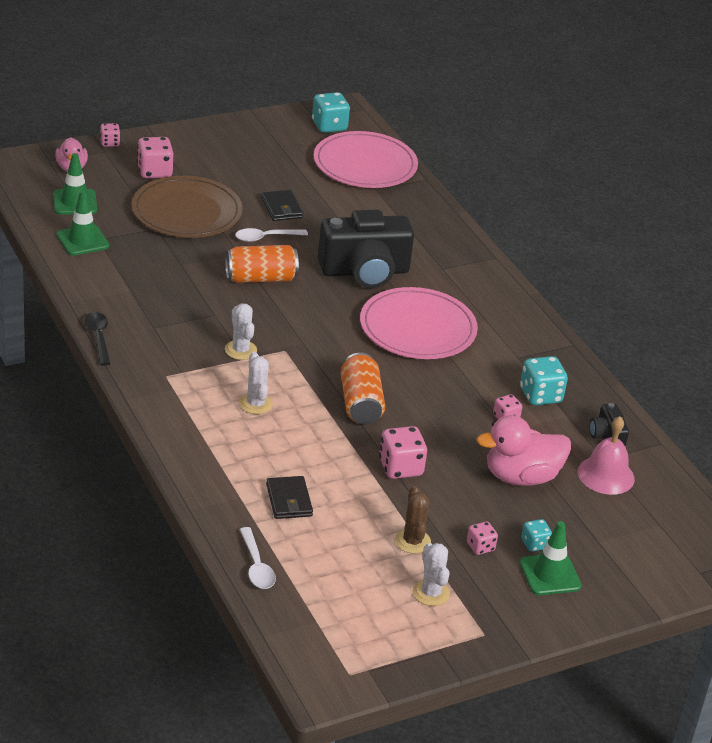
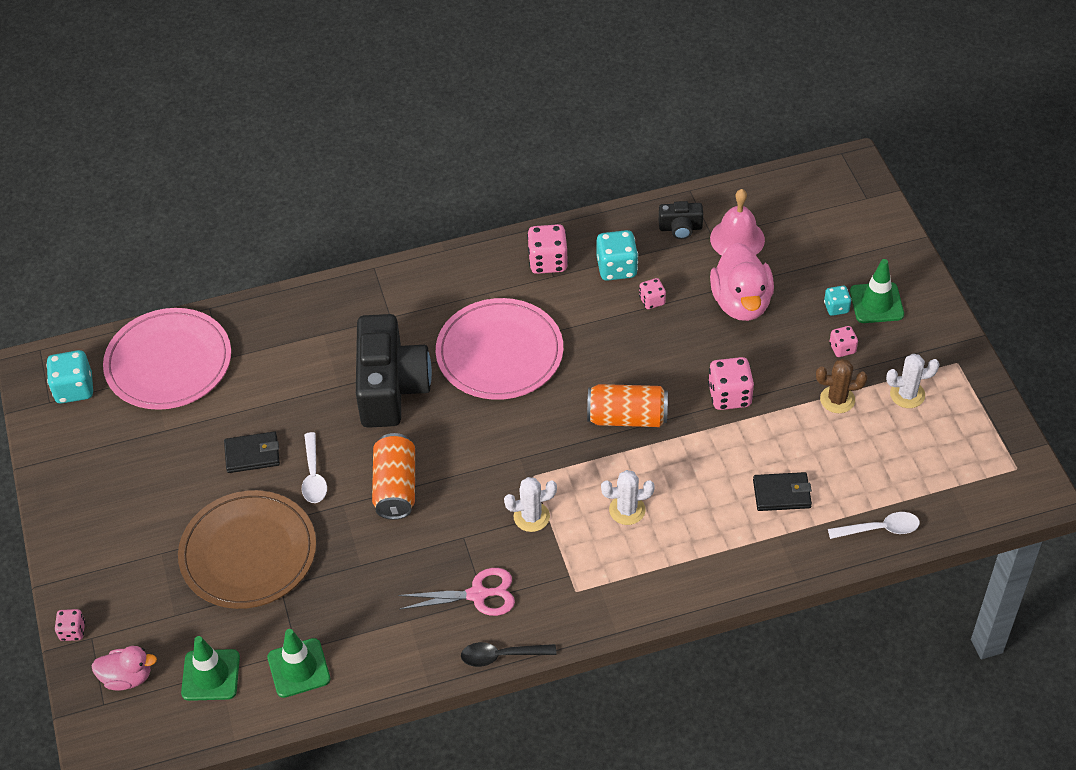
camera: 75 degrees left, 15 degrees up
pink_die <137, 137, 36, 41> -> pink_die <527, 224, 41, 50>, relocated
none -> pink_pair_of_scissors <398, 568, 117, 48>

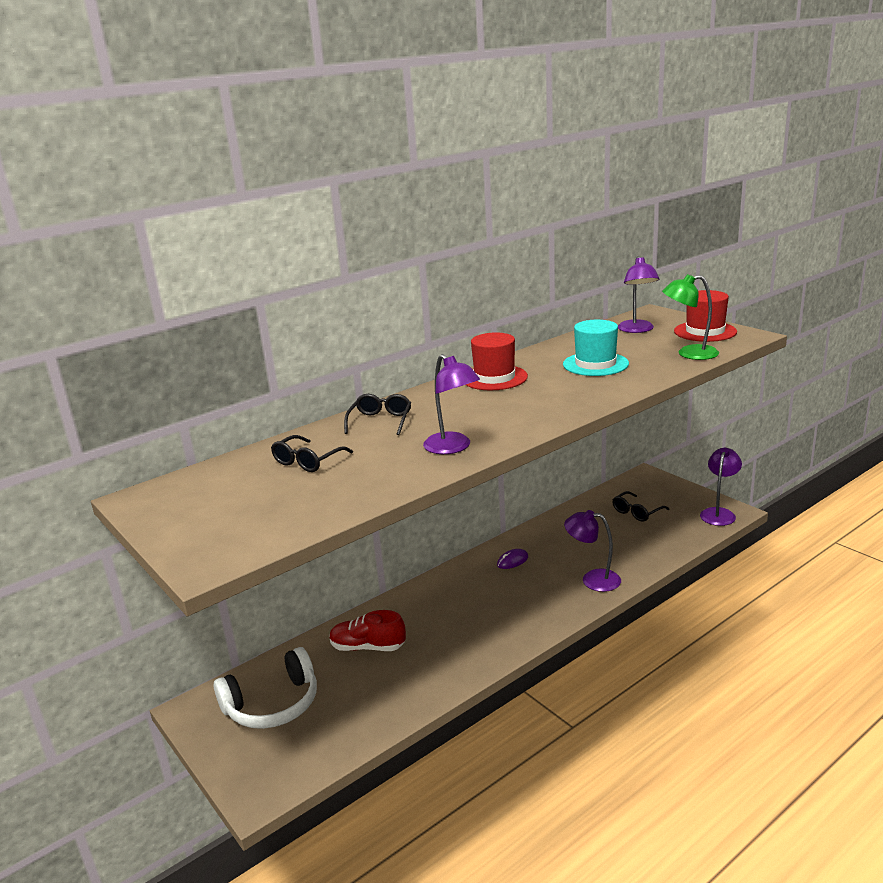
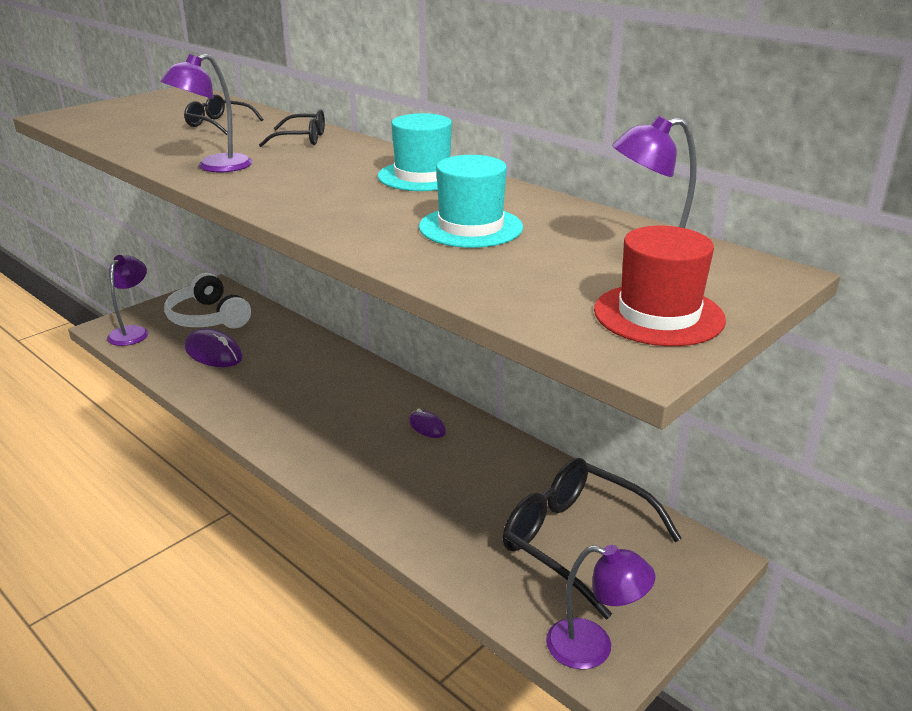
camera: 80 degrees right, 5 degrees up
red_shoe <329, 610, 77, 41> -> none
red_top_hat <466, 332, 62, 58> -> teal_top_hat <378, 113, 74, 78>
purple_reading_lamp <564, 510, 57, 82> -> purple_reading_lamp <107, 255, 41, 91>, relocated
black_spectacles <612, 491, 58, 31> -> black_spectacles <503, 458, 179, 161>, x1.93
emerald_reading_lamp <662, 274, 57, 86> -> none
none -> purple_mouse <185, 328, 58, 39>

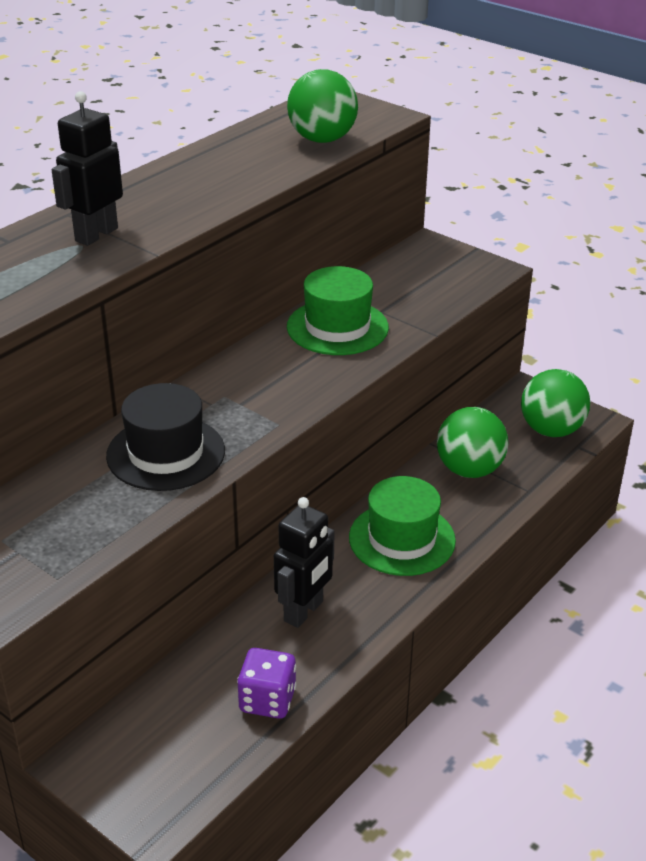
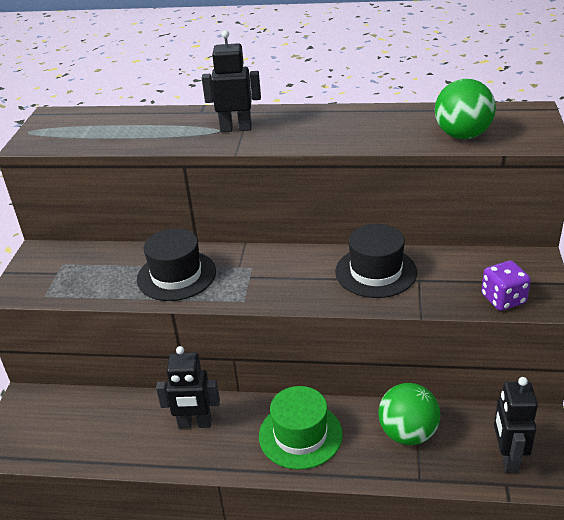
camera: 60 degrees right, 0 degrees up
purple_die <237, 648, 59, 71> -> purple_die <481, 261, 50, 50>, relocated
emerald_top_hat <287, 266, 102, 89> -> black_top_hat <335, 224, 82, 74>
emerald_play_ball <521, 369, 69, 68> -> black_toy_robot <494, 377, 44, 96>

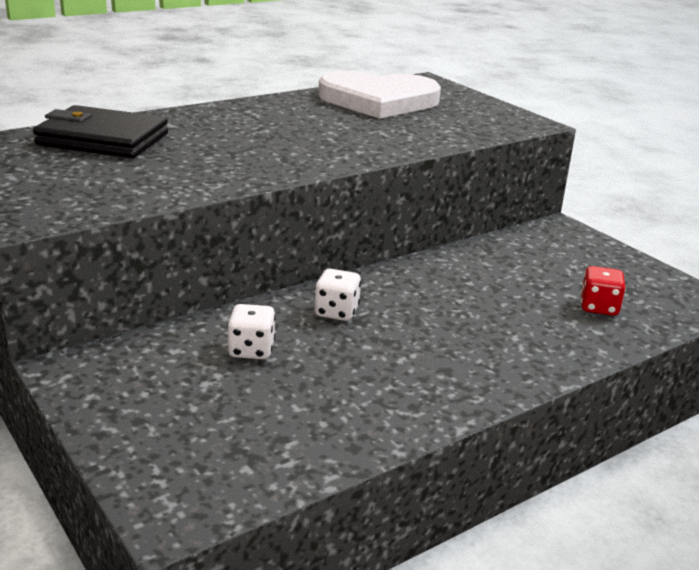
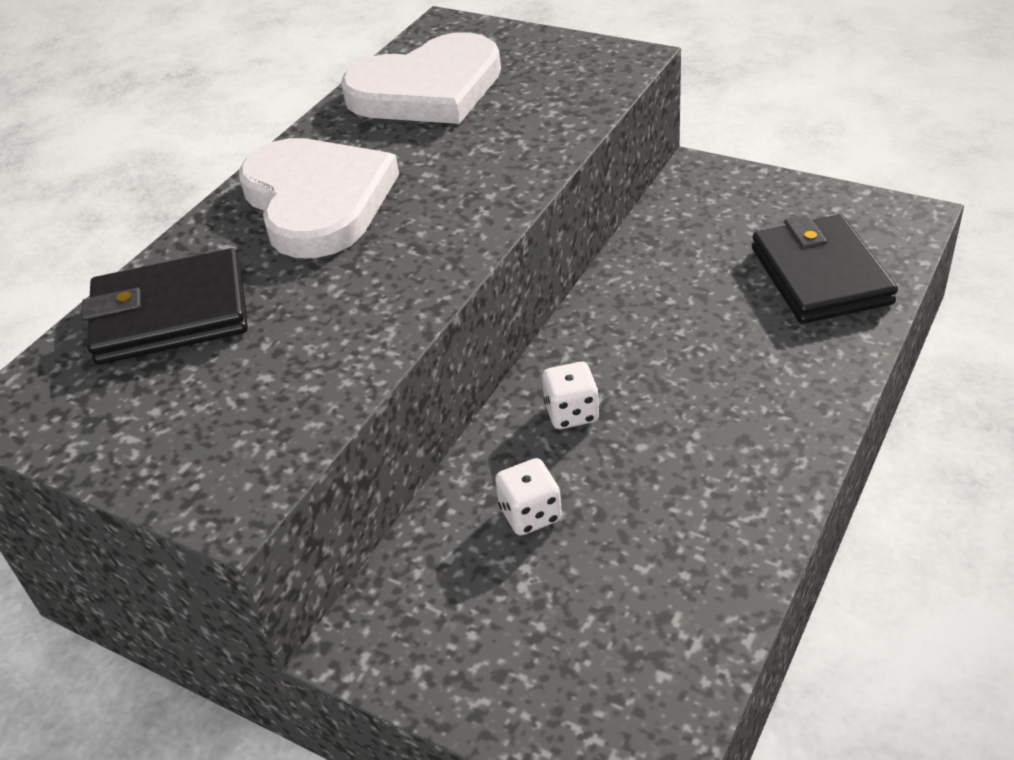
camera: 20 degrees left, 15 degrees up
red_die <580, 266, 46, 50> -> black_card_wallet <752, 214, 146, 110>
none -> pure_white_heart <239, 138, 160, 120>

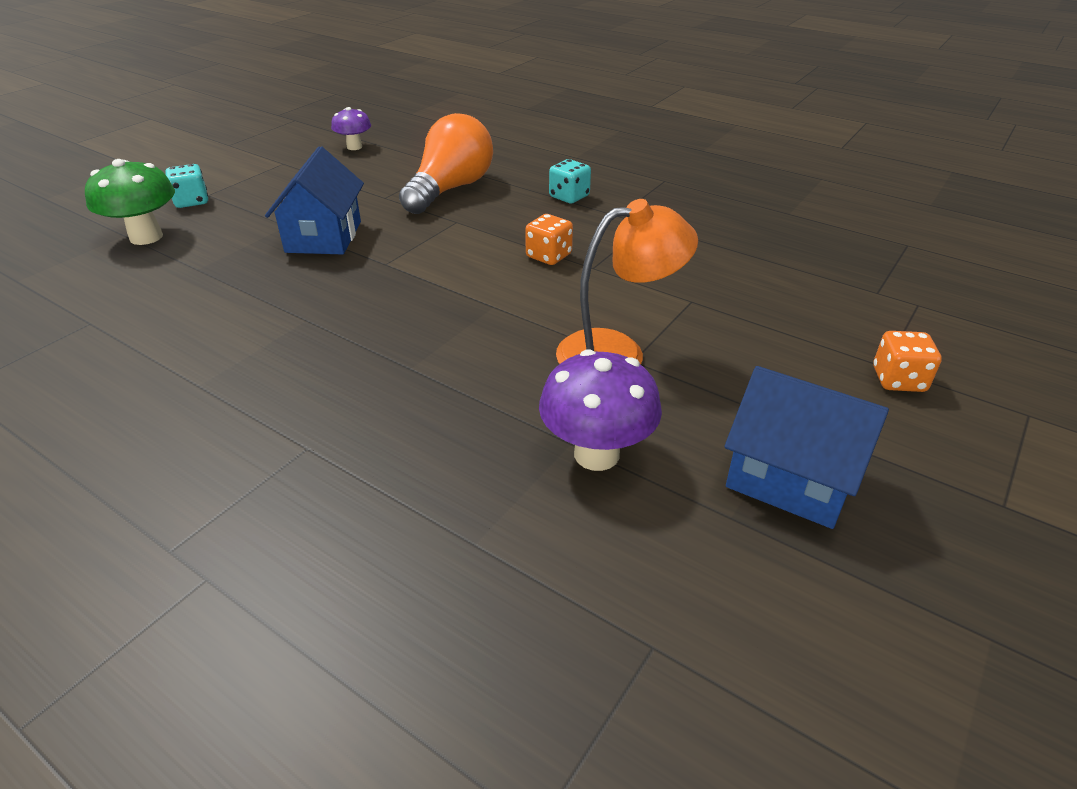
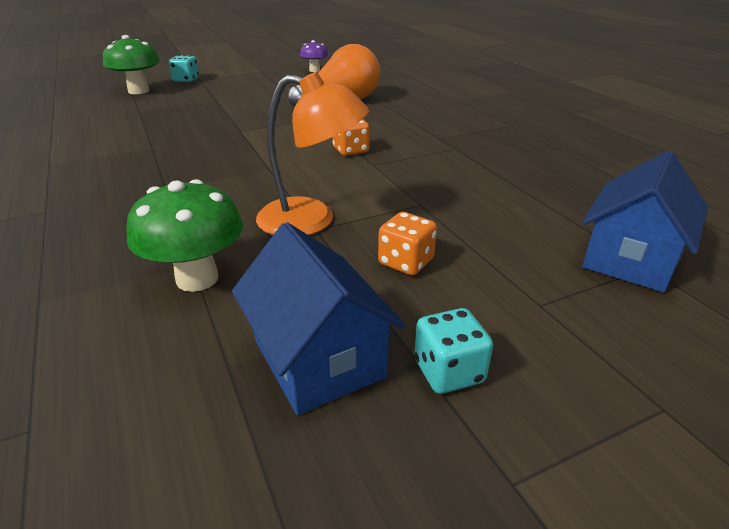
camera: 30 degrees right, 5 degrees down
cobalt_house <265, 146, 99, 108> -> cobalt_house <582, 151, 126, 142>, relocated
purple_fungus <539, 349, 123, 122> -> emerald_fungus <126, 179, 117, 113>
teal_die <549, 159, 42, 44> -> teal_die <414, 308, 79, 86>, relocated
bright_orange_die <873, 331, 69, 61> -> bright_orange_die <378, 212, 59, 63>, relocated

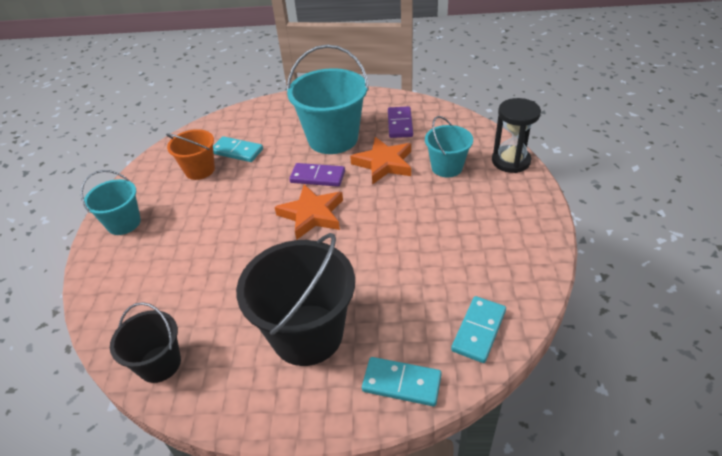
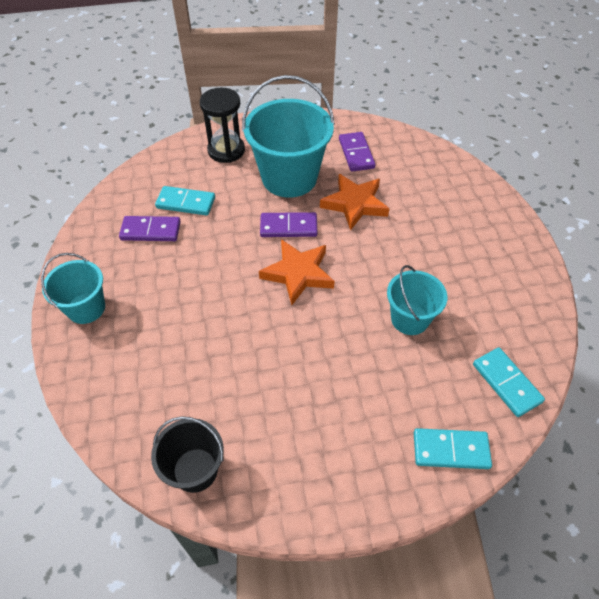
camera: 15 degrees left, 10 degrees up
bright_orange_pail <166, 129, 49, 51> -> purple_domino_piece <119, 216, 62, 25>
black_pail <236, 233, 119, 133> -> none
teal_pail <425, 116, 48, 62> -> teal_pail <387, 265, 60, 70>, relocated
teal_domino_piece <451, 296, 55, 67> -> teal_domino_piece <473, 347, 72, 70>, 45 degrees counterclockwise
black_hourglass <492, 98, 49, 75> -> black_hourglass <200, 88, 45, 75>, relocated

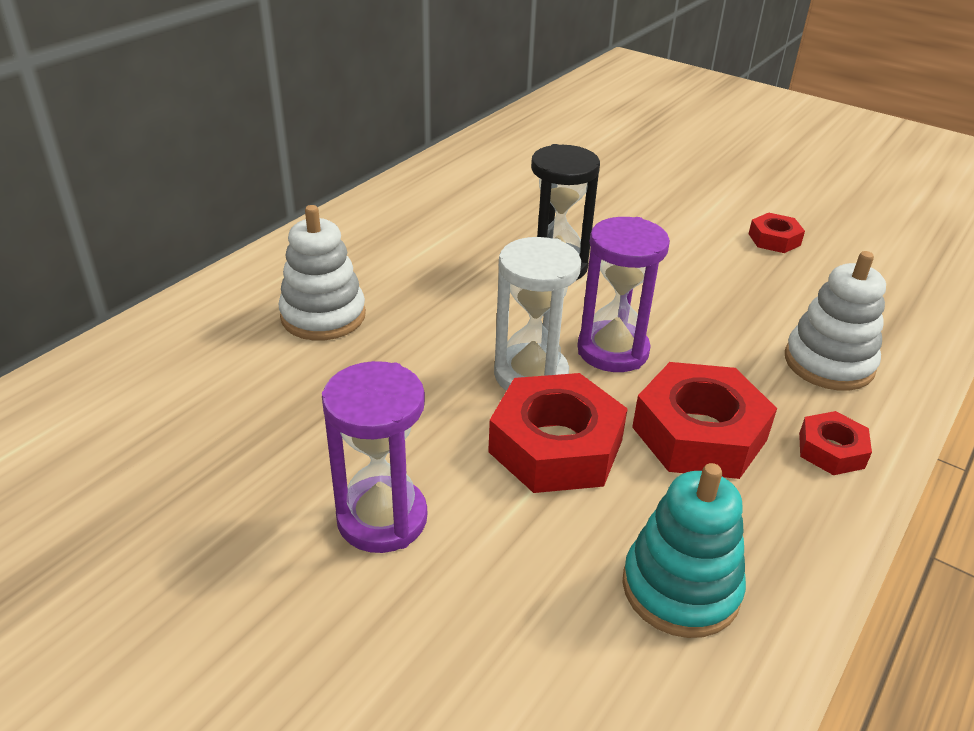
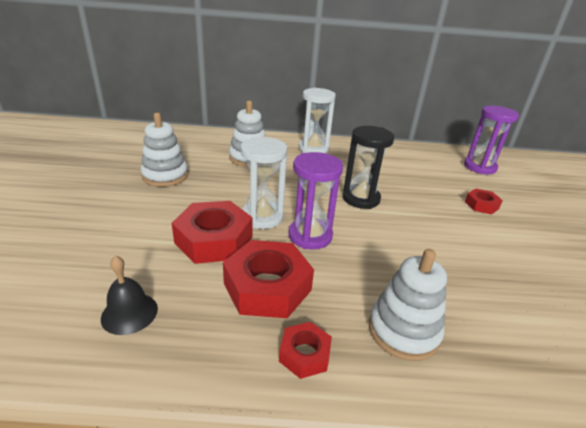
camera: 55 degrees right, 5 degrees down
purple_hourglass <322, 361, 105, 192> -> purple_hourglass <464, 106, 55, 68>, relocated
teal_stacking_toy <622, 463, 124, 175> -> black_school_bell <101, 256, 57, 79>
red_hex_nut <749, 213, 56, 40> -> red_hex_nut <465, 189, 38, 26>, relocated
none -> pure_white_stacking_toy <141, 113, 47, 74>
none -> pure_white_hourglass <299, 88, 37, 65>

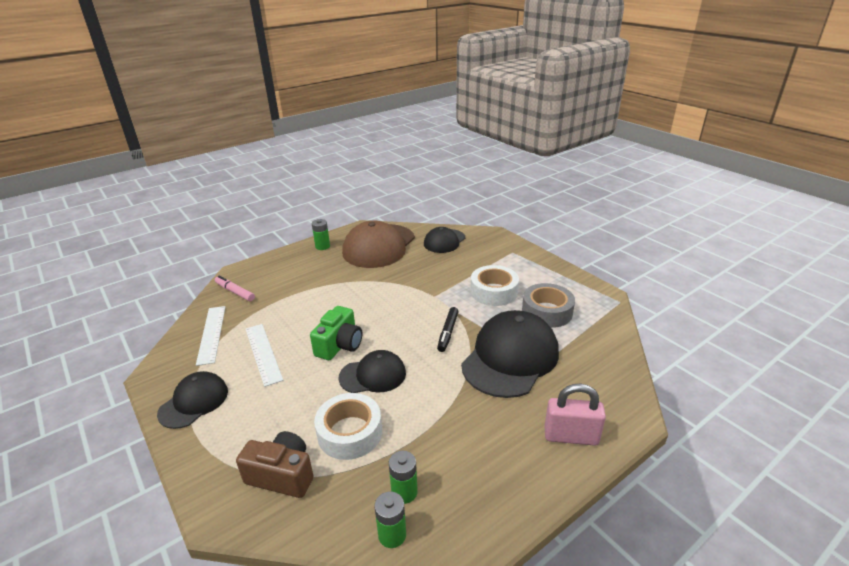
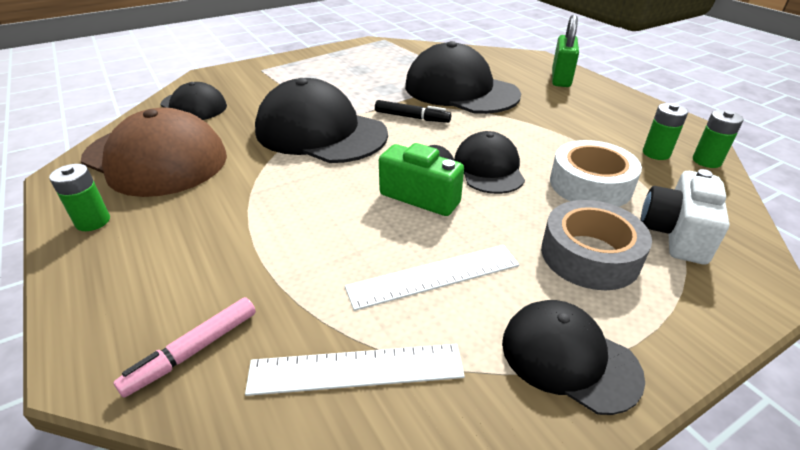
camera: 85 degrees left, 5 degrees up
dark_brown_photo_camera <236, 431, 78, 67> -> pure_white_photo_camera <641, 169, 88, 96>
pure_white_roll_of_tape <471, 265, 48, 41> -> none
ash-grey_roll_of_tape <522, 283, 53, 45> -> ash-grey_roll_of_tape <541, 200, 111, 90>, relocated
pink_lock <544, 384, 62, 62> -> emerald_lock <552, 15, 27, 72>
none -> black_cap <255, 78, 133, 85>

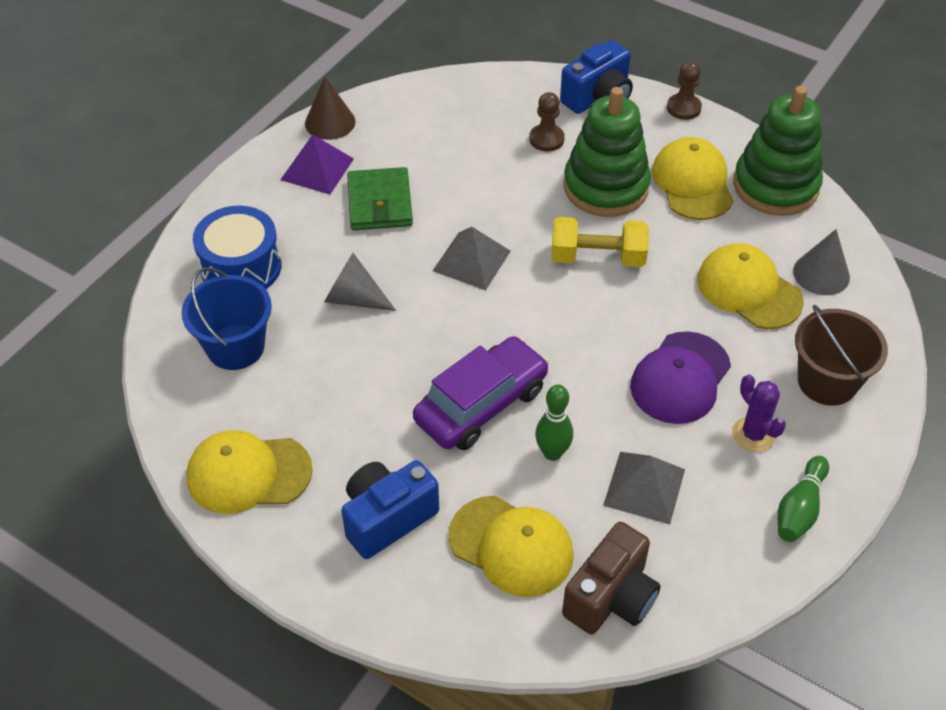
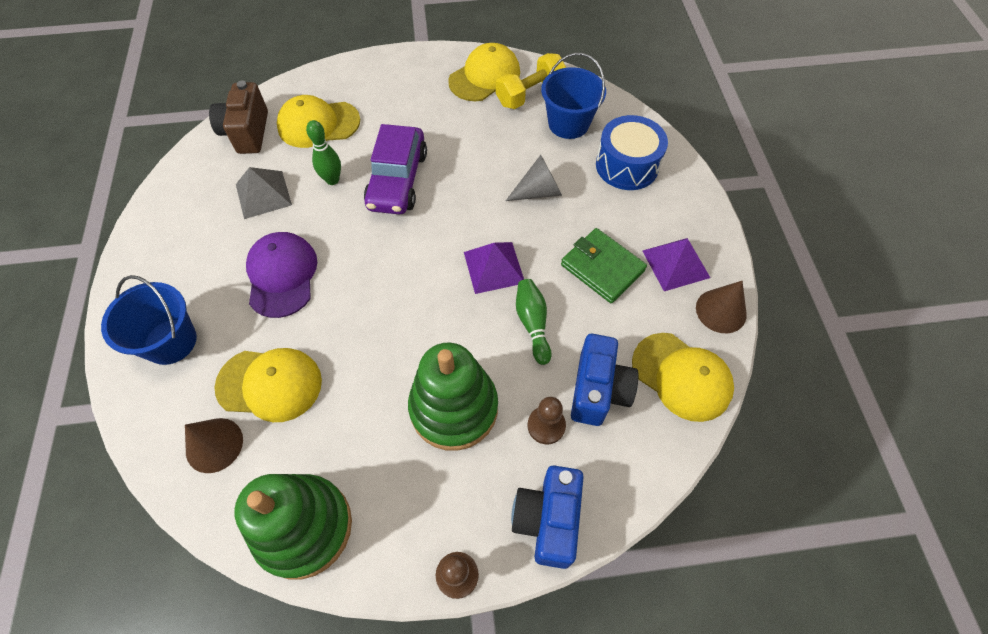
camera: 140 degrees right, 10 degrees up
cobalt_photo_camera <341, 460, 98, 99> -> cobalt_photo_camera <571, 334, 68, 92>, relocated
ash-grey_solid_pyramid <433, 227, 78, 63> -> purple_solid_pyramid <464, 242, 60, 52>
bright_yellow_free_weight <551, 217, 98, 50> -> bright_yellow_free_weight <496, 53, 71, 56>, relocated
bright_yellow_cap <652, 137, 82, 83> -> bright_yellow_cap <632, 333, 102, 89>, relocated
purple_saguaro_cactus <732, 375, 54, 77> -> none
emerald_tenpin <778, 456, 51, 86> -> emerald_tenpin <516, 279, 36, 86>, relocated
ash-grey_solid_cone <793, 229, 57, 66> -> dark_brown_solid_cone <185, 418, 58, 55>
dark_brown_pail <795, 305, 93, 101> -> cobalt_pail <101, 275, 96, 90>

